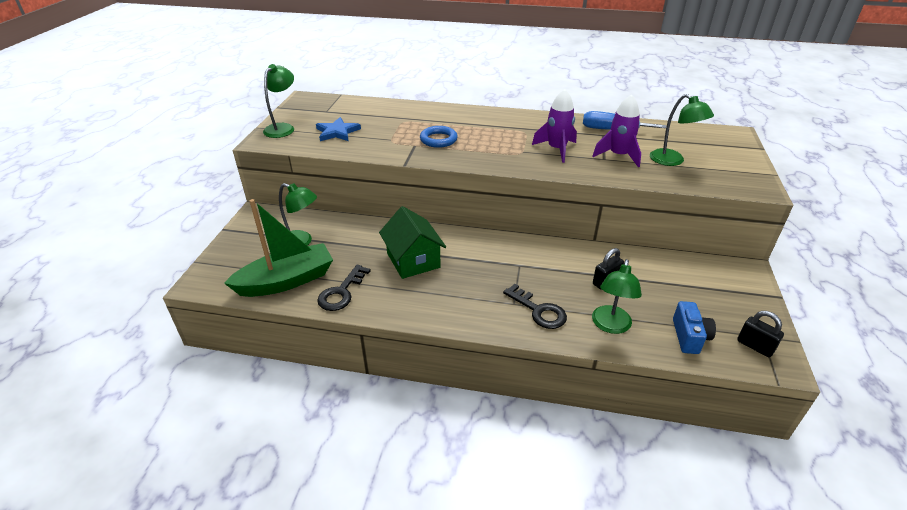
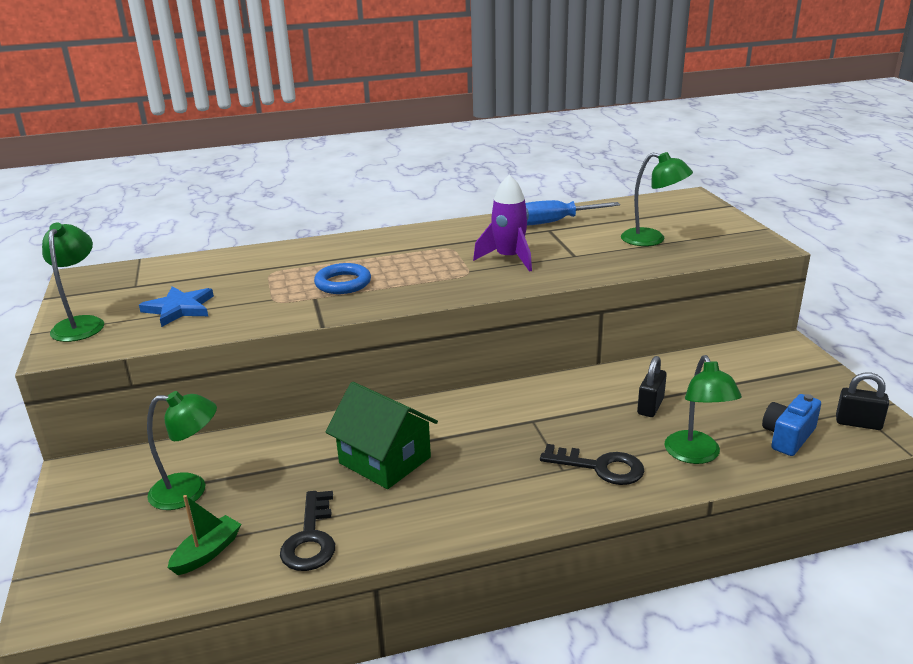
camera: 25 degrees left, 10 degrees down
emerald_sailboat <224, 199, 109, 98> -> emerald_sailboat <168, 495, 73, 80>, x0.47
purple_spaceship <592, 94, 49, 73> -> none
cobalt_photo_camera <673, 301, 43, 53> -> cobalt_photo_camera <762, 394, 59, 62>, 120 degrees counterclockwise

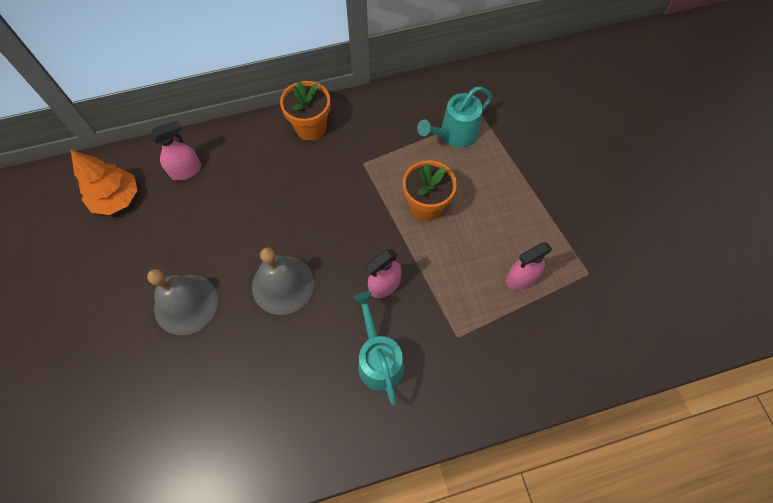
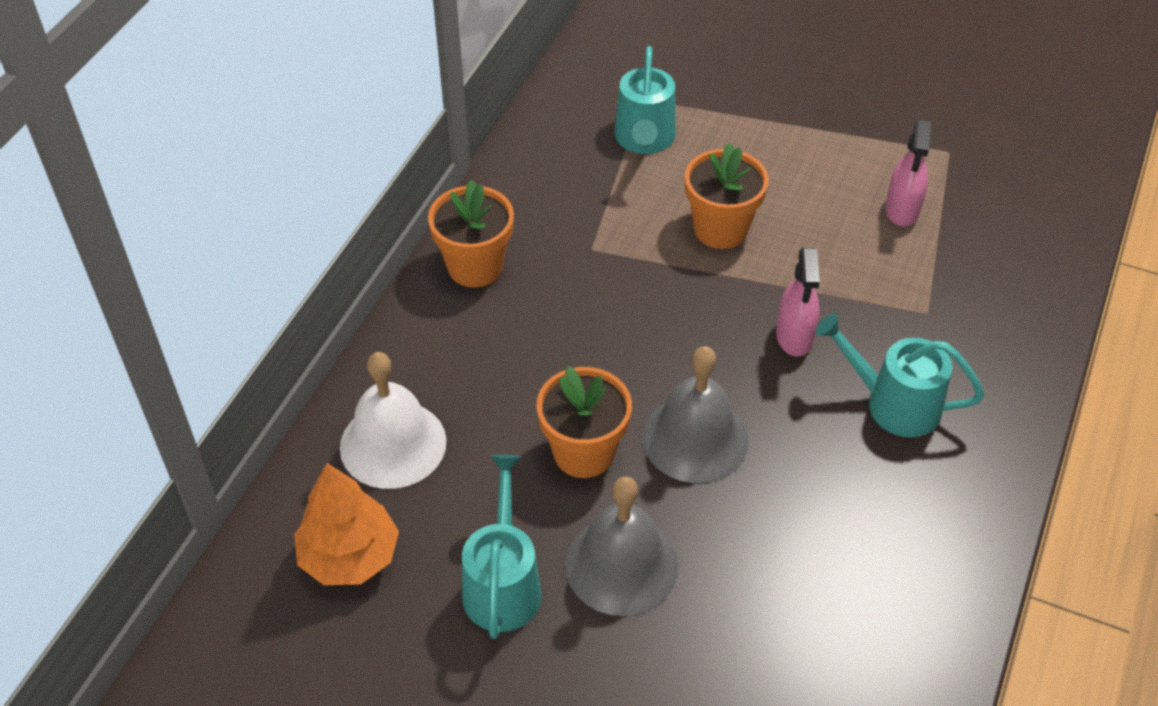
camera: 50 degrees left, 15 degrees down
pink_spray_bottle <150, 120, 51, 61> -> pure_white_school_bell <340, 352, 107, 137>
none -> teal_watering_pot <462, 455, 80, 184>
none -> bright_orange_flower_pot <536, 366, 96, 112>

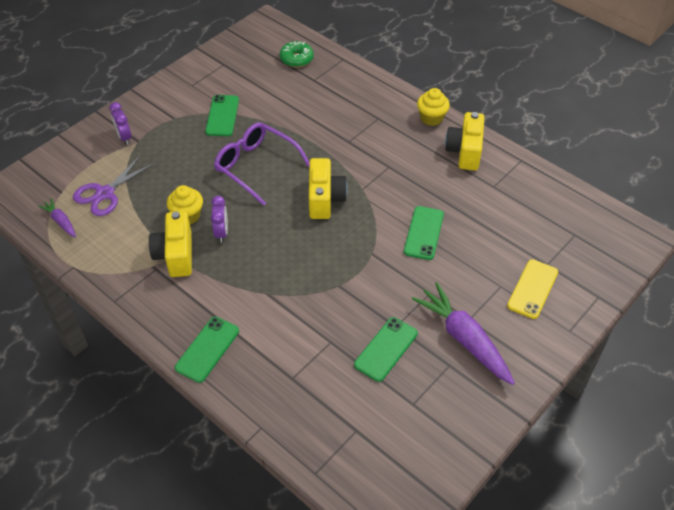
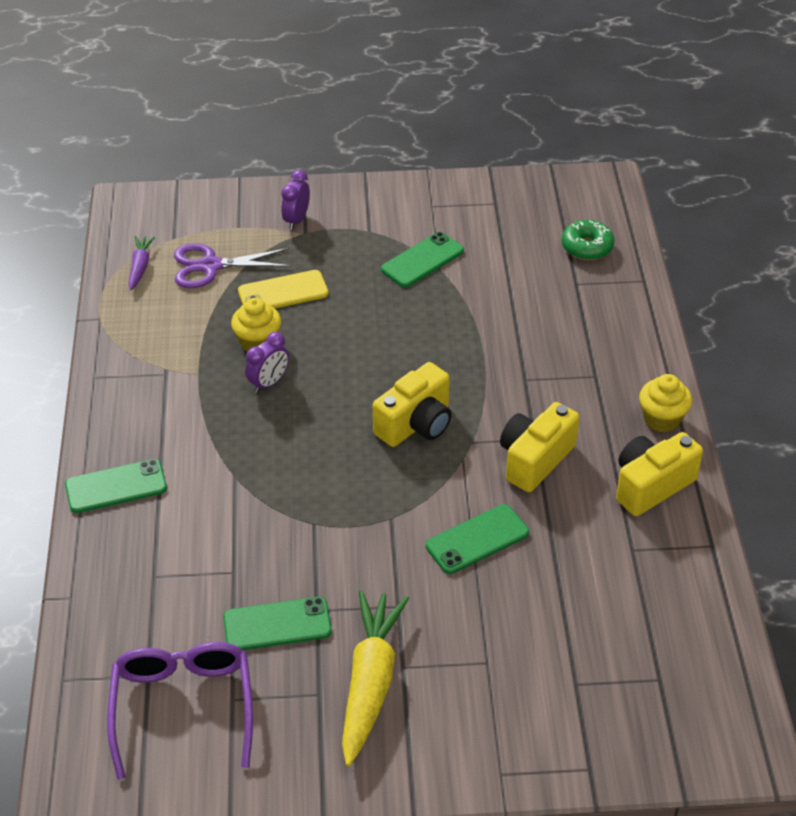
camera: 45 degrees right, 5 degrees down
bright_yellow_photo_camera <149, 211, 43, 66> -> bright_yellow_photo_camera <500, 402, 79, 90>, relocated
purple_spectacles <214, 122, 96, 84> -> purple_spectacles <107, 642, 146, 138>, relocated
purple_root_vegetable <412, 282, 103, 103> -> bright_yellow_root_vegetable <342, 590, 67, 176>
bright_yellow_smartphone <507, 259, 51, 60> -> bright_yellow_smartphone <238, 270, 90, 38>, relocated

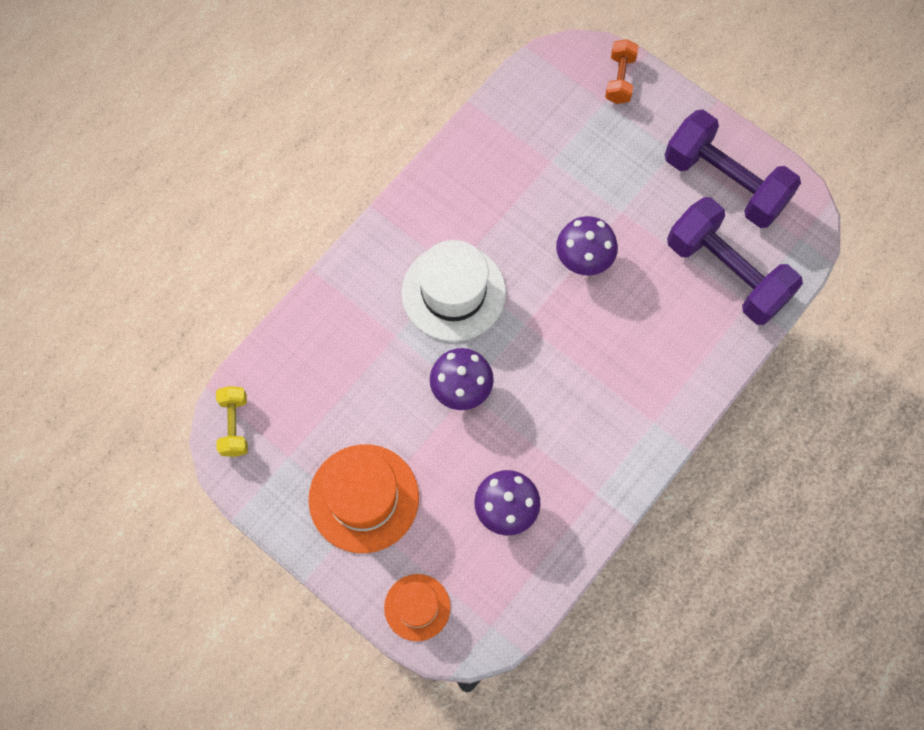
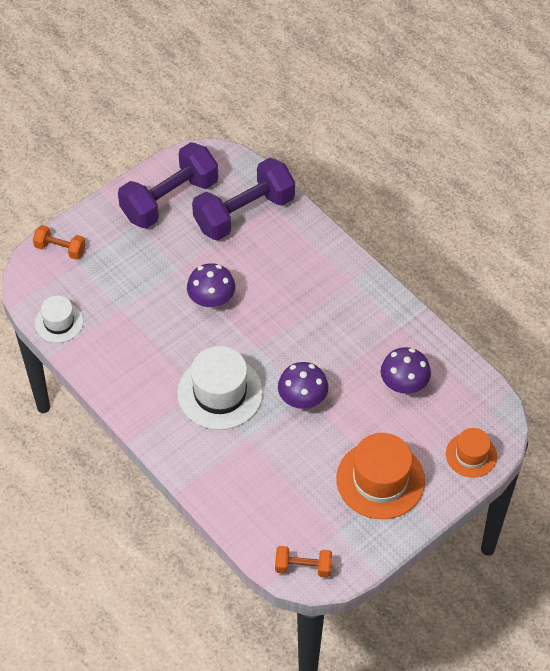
camera: 80 degrees left, 15 degrees down
bright_yellow_free_weight <216, 386, 32, 71> -> bright_orange_free_weight <275, 546, 57, 31>
none -> pure_white_top_hat <35, 296, 48, 47>

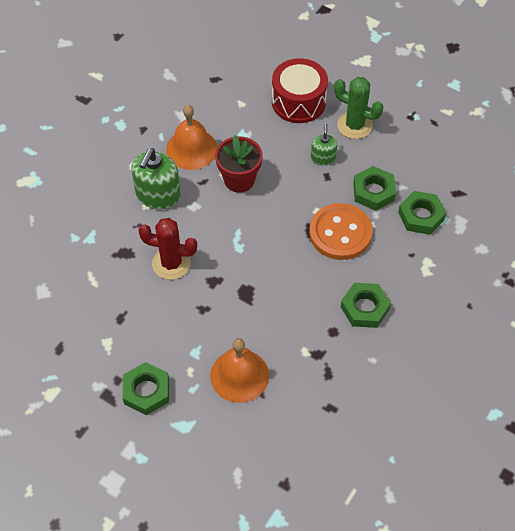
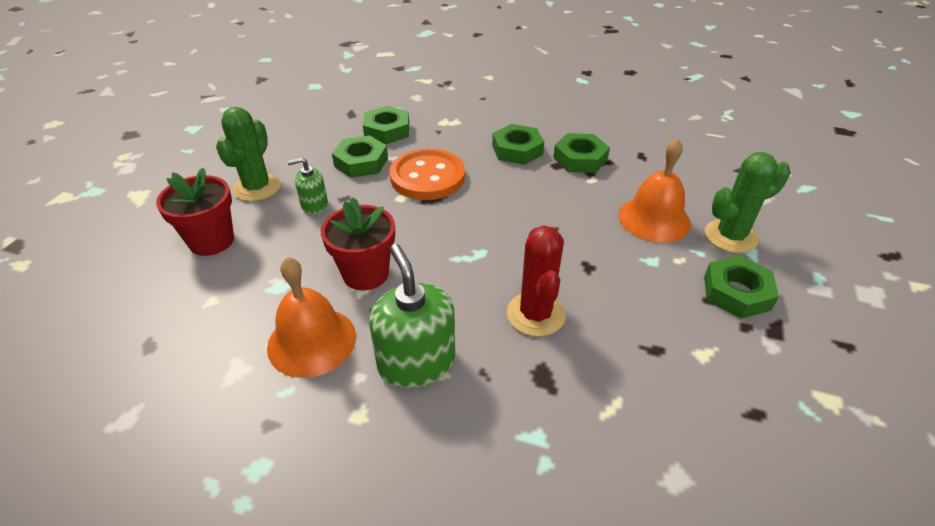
camera: 105 degrees left, 15 degrees down
emerald_soap_pump <131, 148, 49, 62> -> emerald_soap_pump <369, 244, 86, 144>, 120 degrees counterclockwise
red_drum <272, 58, 56, 65> -> red_flower_pot <156, 168, 78, 88>
none -> emerald_hex_nut <553, 133, 57, 40>
none -> emerald_saguaro_cactus <705, 152, 86, 101>

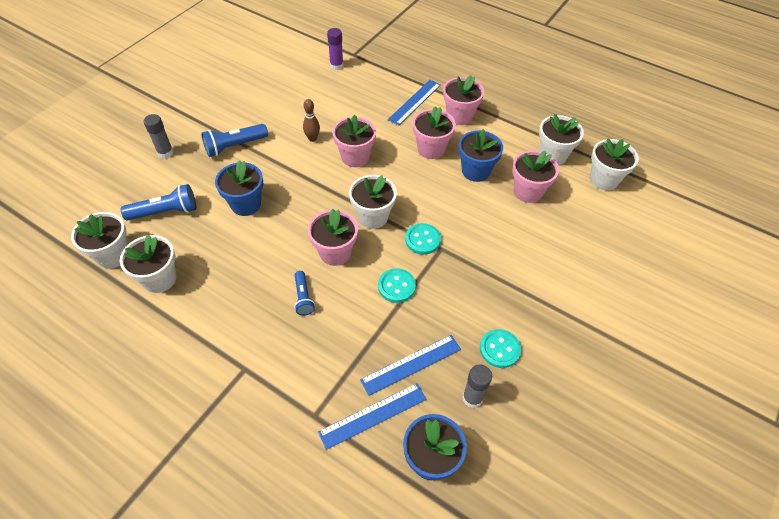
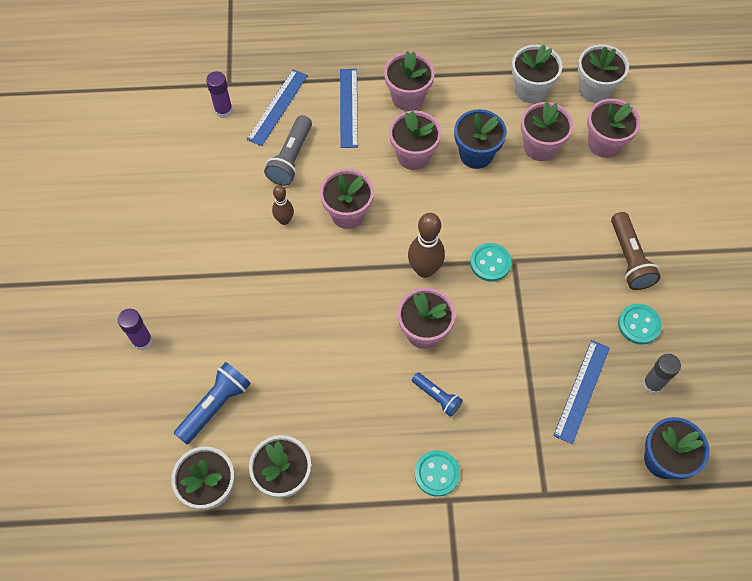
camera: 35 degrees left, 10 degrees up
ash-grey_glue <144, 114, 30, 44> -> purple_glue <118, 309, 35, 41>
cobalt_flashlight <201, 124, 67, 33> -> none
cobalt_flower_pot <215, 160, 48, 56> -> none
cobalt_measuring_stick <318, 383, 109, 67> -> cobalt_measuring_stick <247, 69, 61, 77>, relocated
pure_white_flower_pot <349, 175, 48, 54> -> dark_brown_tenpin <408, 213, 37, 65>
teal_sewing_button <378, 268, 38, 35> -> teal_sewing_button <415, 450, 45, 47>, relocated
none -> ash-grey_flashlight <264, 115, 48, 71>
none -> pink_flower_pot <587, 98, 54, 60>
none -> dark_brown_flashlight <611, 212, 50, 78>

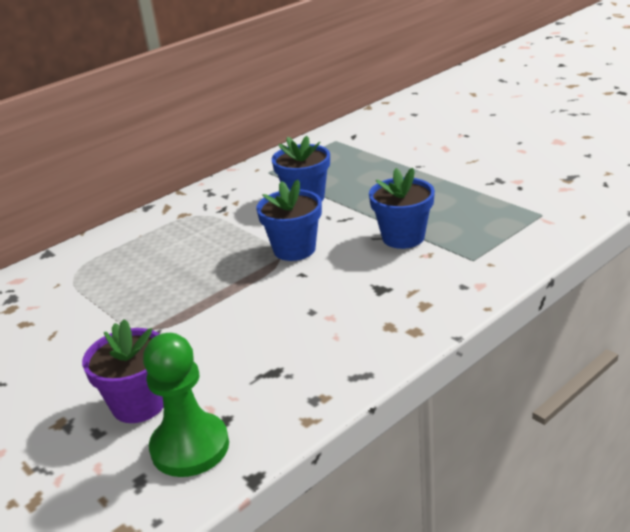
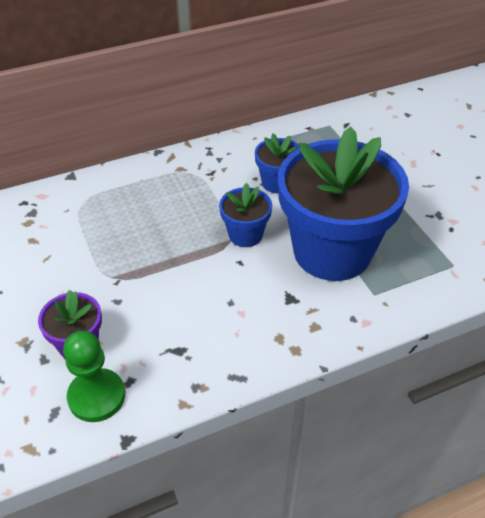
camera: 15 degrees right, 15 degrees up
cobalt_flower_pot <369, 168, 66, 81> -> cobalt_flower_pot <278, 127, 131, 154>, x2.25

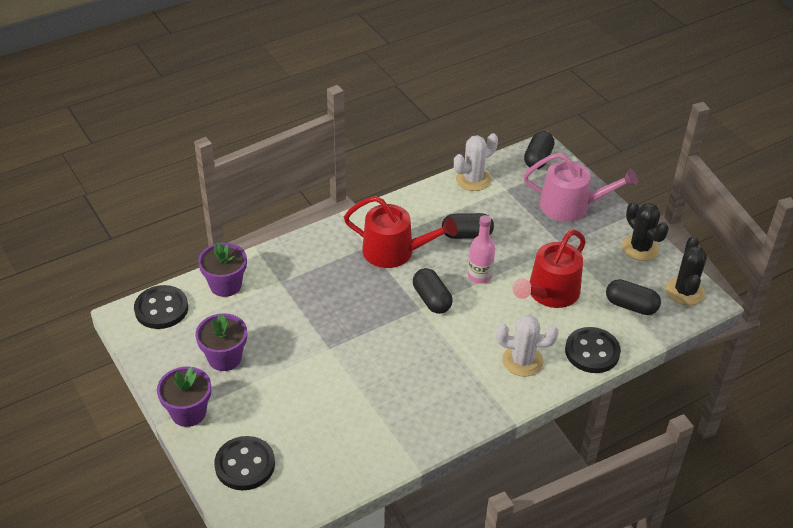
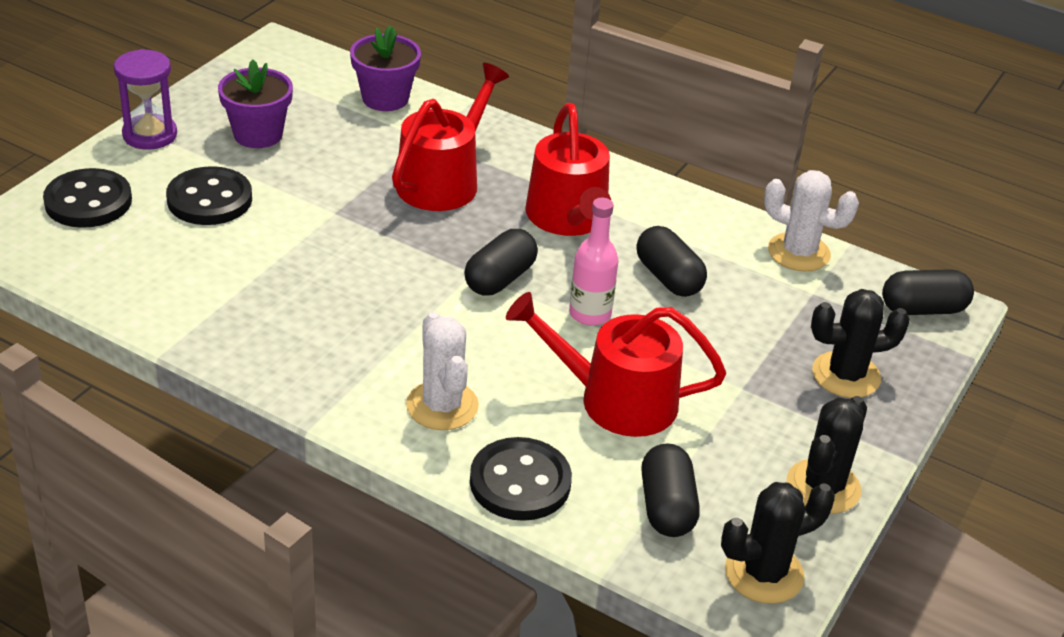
camera: 60 degrees right, 5 degrees down
black_sewing_button <134, 285, 54, 44> -> black_sewing_button <166, 166, 86, 59>, relocated
purple_flower_pot <157, 367, 54, 60> -> purple_hourglass <114, 49, 63, 101>
pink_watering_pot <523, 153, 115, 69> -> black_saguaro_cactus <811, 289, 99, 109>
none -> red_watering_pot <392, 63, 117, 148>

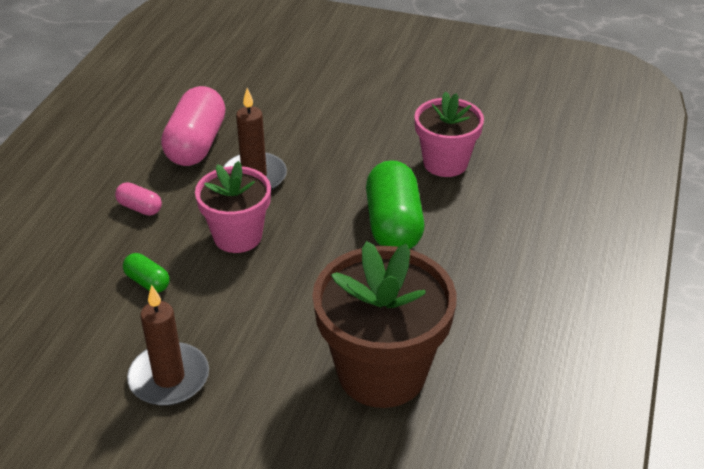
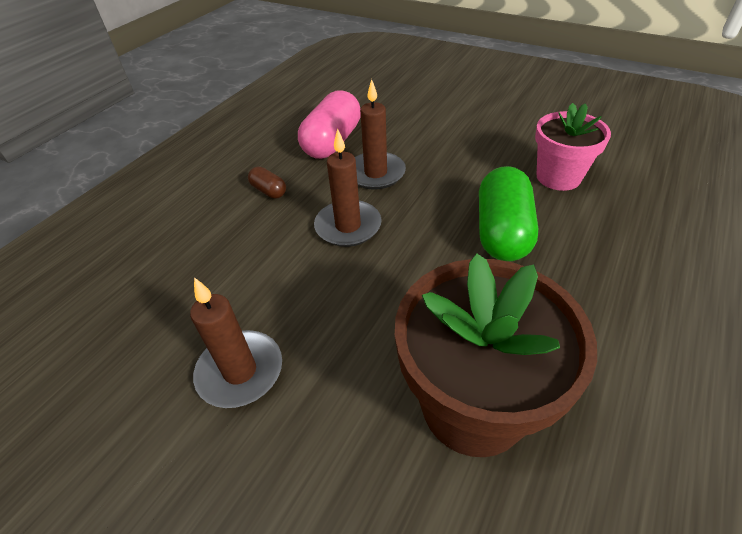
camera: 15 degrees right, 5 degrees up
pink_pill <115, 182, 47, 34> -> dark_brown_pill <248, 167, 38, 32>
emerald_pill <123, 253, 47, 40> -> none
pink_flower_pot <195, 161, 76, 92> -> dark_brown_wax_candle <314, 128, 68, 119>

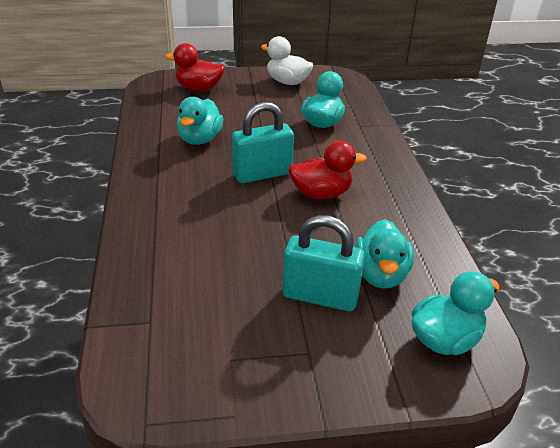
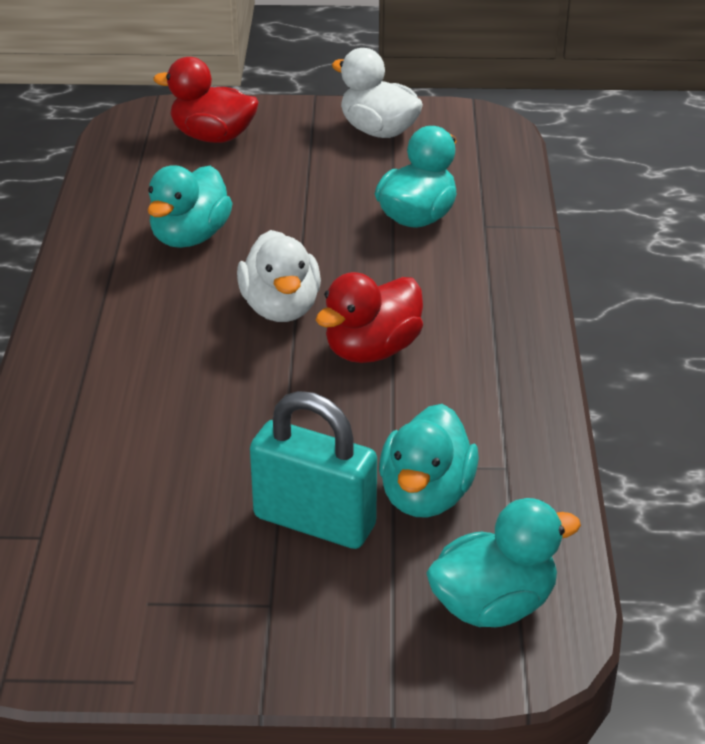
camera: 10 degrees right, 0 degrees up
teal_lock <232, 102, 62, 81> -> pure_white_rubber_duck <237, 230, 84, 92>
red_rubber_duck <288, 141, 79, 58> -> red_rubber_duck <316, 272, 107, 91>, 135 degrees clockwise

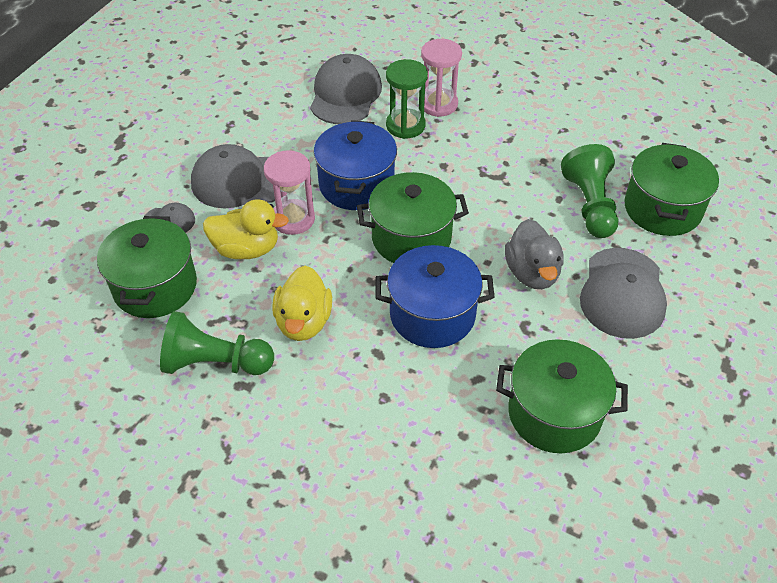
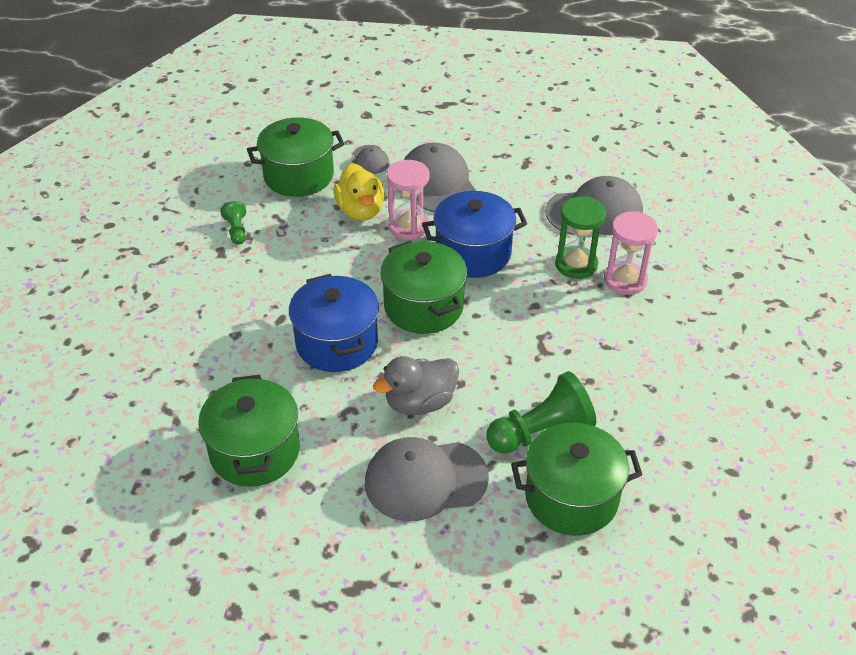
camera: 70 degrees right, 5 degrees down
emerald_chess_pawn <160, 311, 114, 64> -> emerald_chess_pawn <220, 201, 26, 44>, x0.51
bright_yellow_rubber_duck <272, 265, 60, 76> -> none

